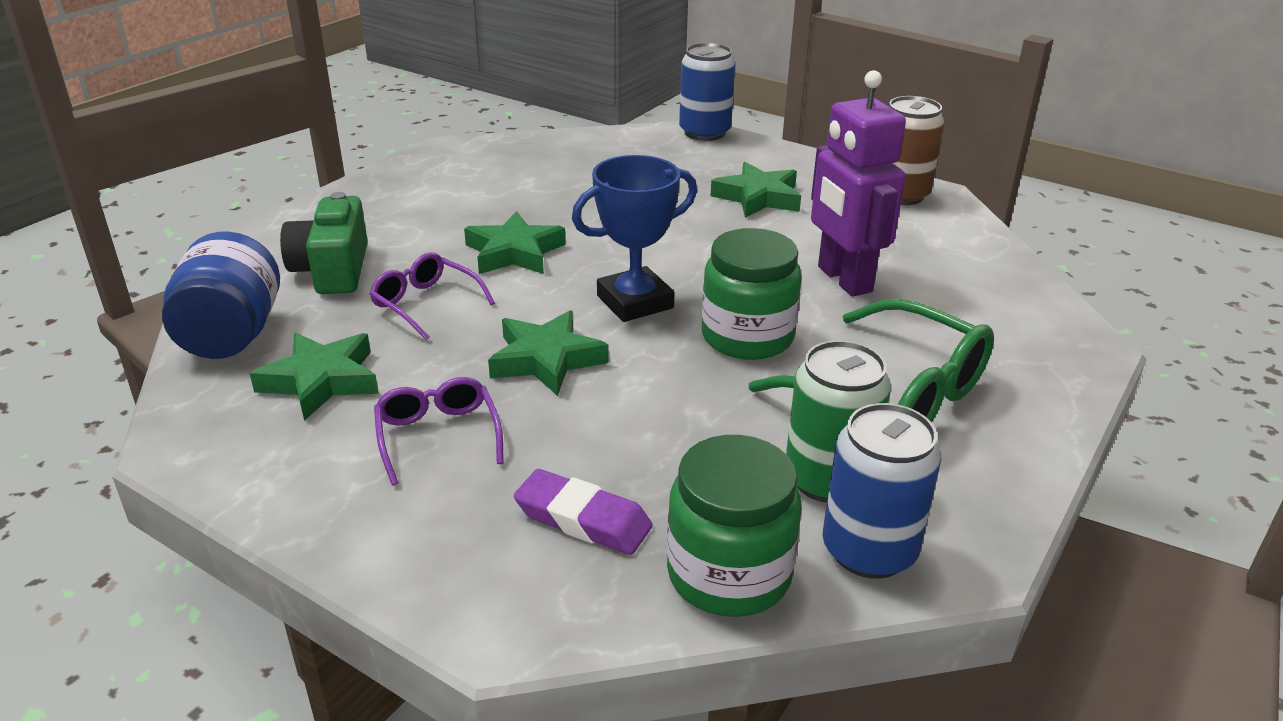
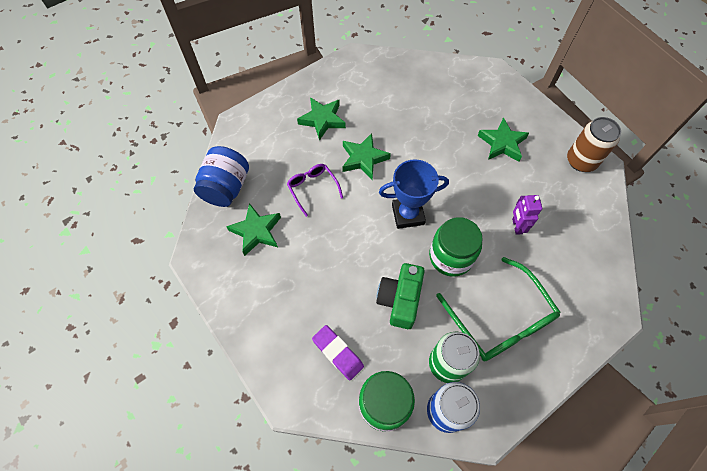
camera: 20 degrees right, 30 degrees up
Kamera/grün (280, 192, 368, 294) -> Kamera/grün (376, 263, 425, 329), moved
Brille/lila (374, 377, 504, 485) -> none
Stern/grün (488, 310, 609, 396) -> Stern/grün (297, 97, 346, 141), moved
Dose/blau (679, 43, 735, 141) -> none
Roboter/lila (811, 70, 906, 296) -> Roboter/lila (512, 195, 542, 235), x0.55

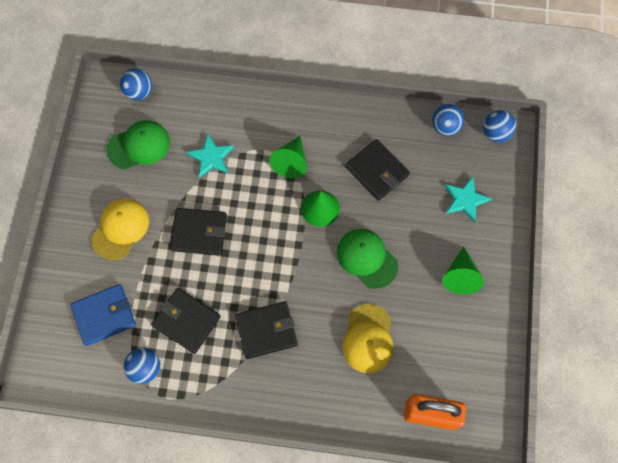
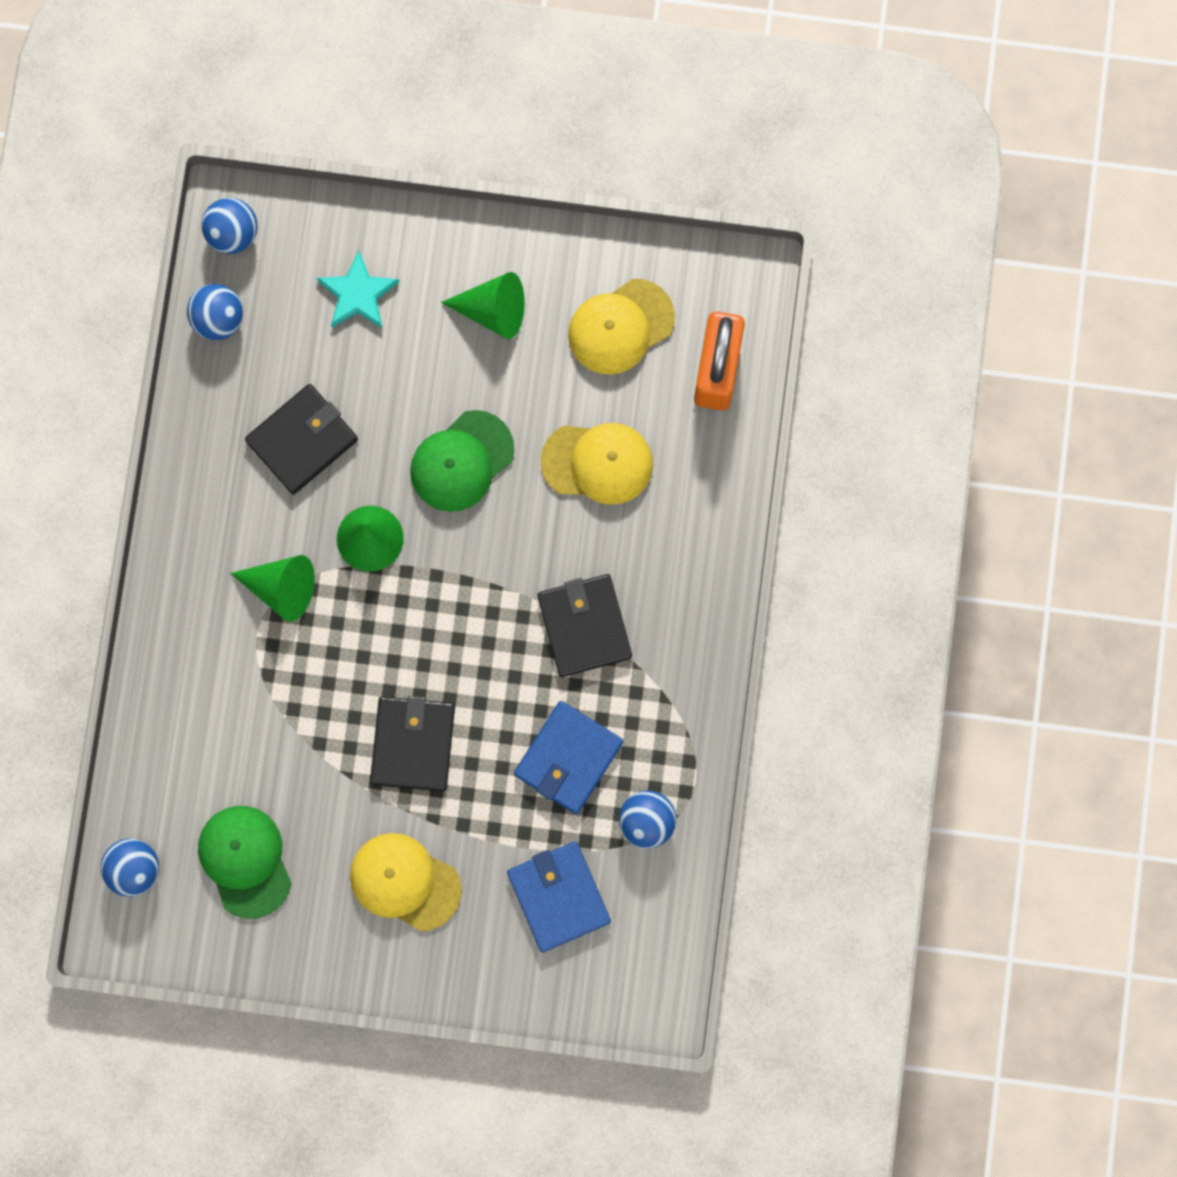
camera: 90 degrees left, 10 degrees up
Geldbörse/schwarz (151, 288, 221, 354) -> Geldbörse/blau (514, 701, 623, 814)
Stern/türkis (186, 134, 234, 178) -> none
none -> Kappe/gelb (568, 279, 675, 375)

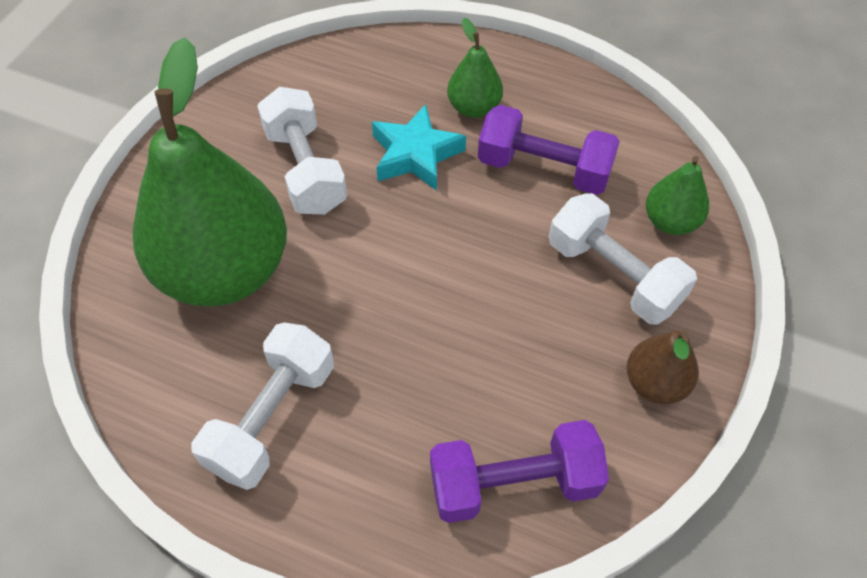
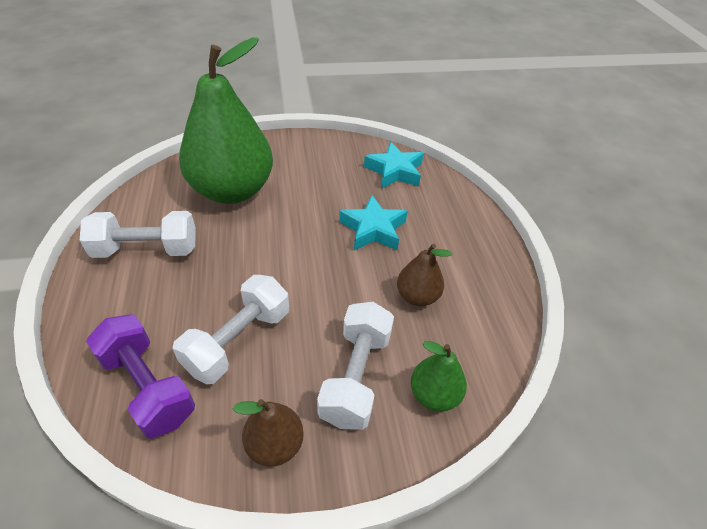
camera: 55 degrees right, 10 degrees down
Hantel/weiß (257, 87, 347, 215) -> Hantel/weiß (172, 275, 289, 384), moved
Birne/grün (447, 18, 503, 118) -> none
Hantel/lila (478, 105, 620, 195) -> Birne/braun (397, 244, 452, 306)
none -> Stern/türkis (364, 142, 424, 189)

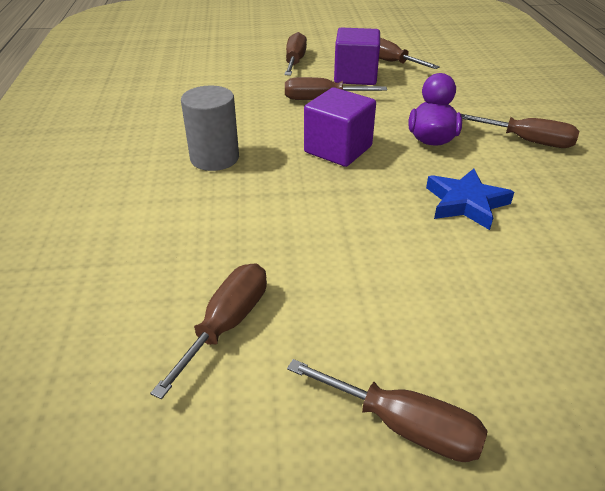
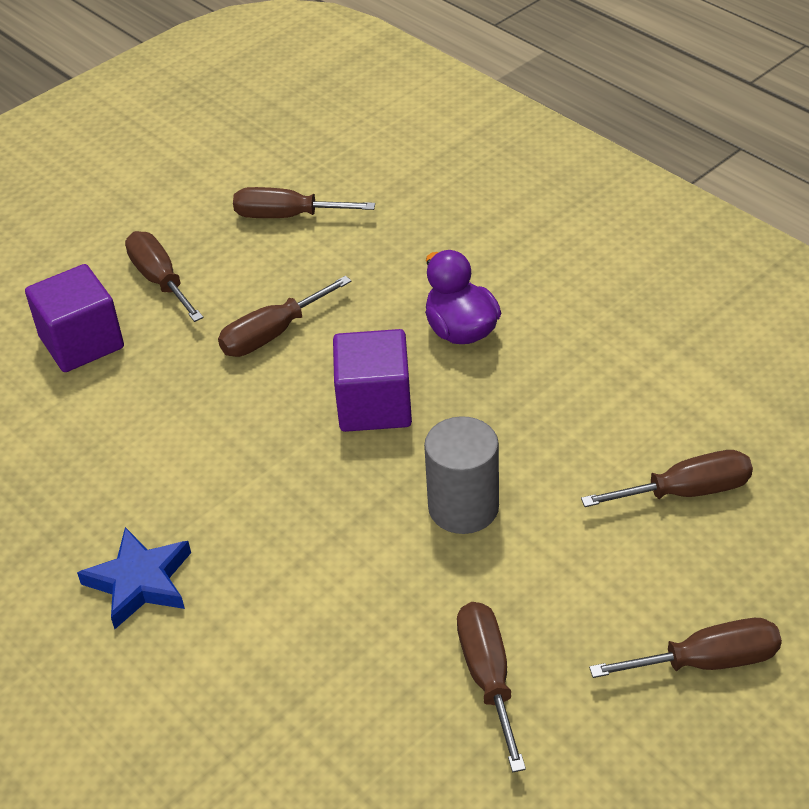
camera: 35 degrees left, 5 degrees up
Vollzylinder/grau (181, 85, 239, 171) -> Vollzylinder/grau (424, 416, 499, 534), moved
Kubus/lila (334, 27, 380, 85) -> Kubus/lila (25, 264, 124, 372), moved
Stern/blau (426, 168, 514, 230) -> Stern/blau (77, 527, 191, 629), moved
Schraubenzieher/braun (461, 114, 580, 148) -> Schraubenzieher/braun (581, 450, 753, 507), moved

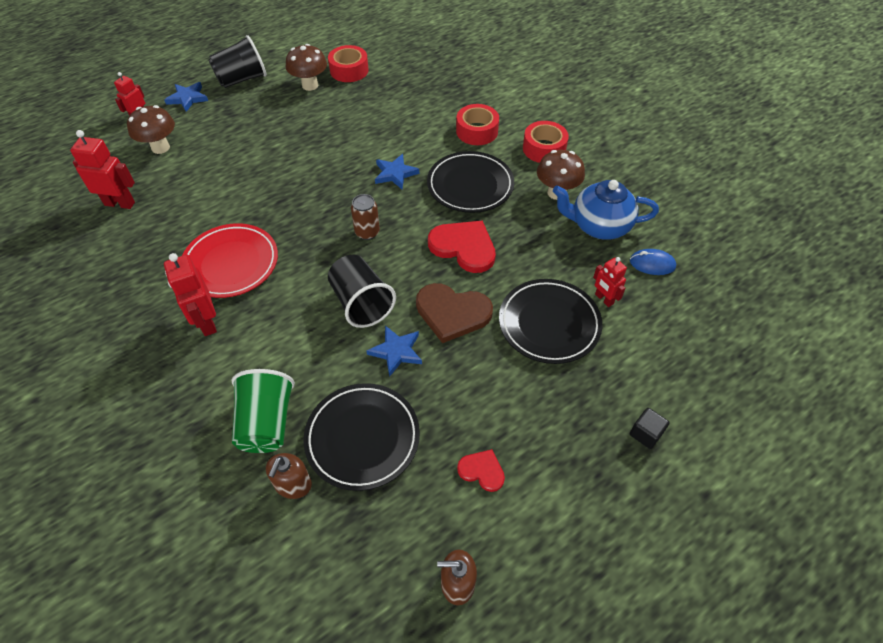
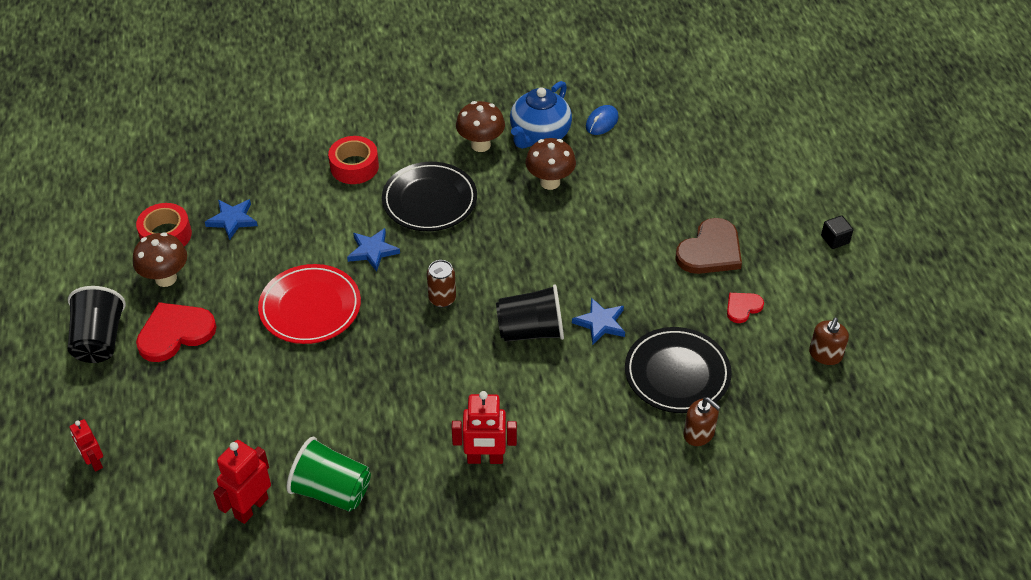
camera: 65 degrees left, 5 degrees down
Pilz/braun (127, 105, 175, 154) -> Pilz/braun (525, 138, 576, 190), moved
Stern/blau (164, 82, 208, 112) -> Stern/blau (205, 199, 258, 240), moved
Teller/rot (182, 223, 278, 298) -> Teller/rot (258, 264, 361, 344), moved
Becher/grün (232, 369, 295, 453) -> Becher/grün (287, 437, 371, 512), moved
Herz/braun (416, 283, 493, 343) -> Herz/braun (676, 218, 742, 274), moved
Herz/rot (428, 221, 496, 273) -> Herz/rot (136, 302, 217, 362), moved
Teller/schwarz (499, 279, 603, 364) -> none
Klebeband/rot (523, 121, 569, 163) -> none
Roboter/rot (593, 257, 627, 307) -> none
Kubus/schwarz (630, 408, 670, 449) -> Kubus/schwarz (821, 216, 853, 249), moved

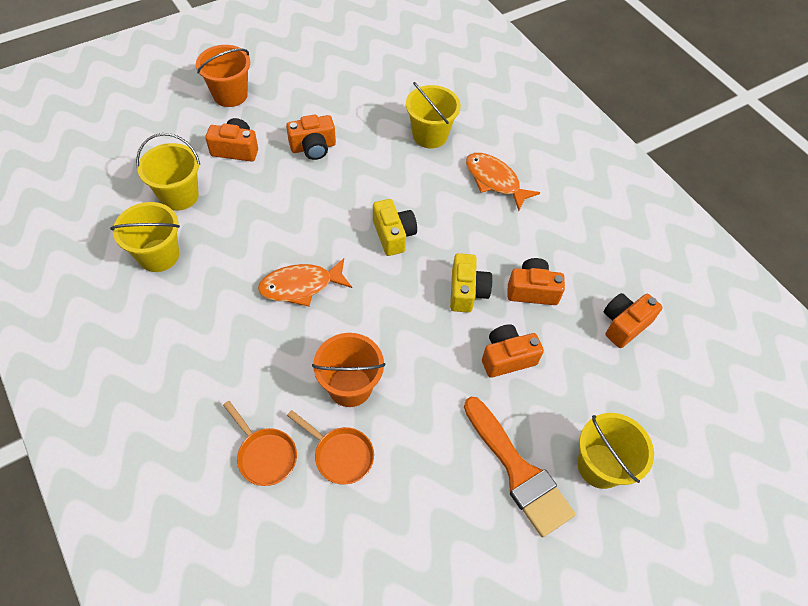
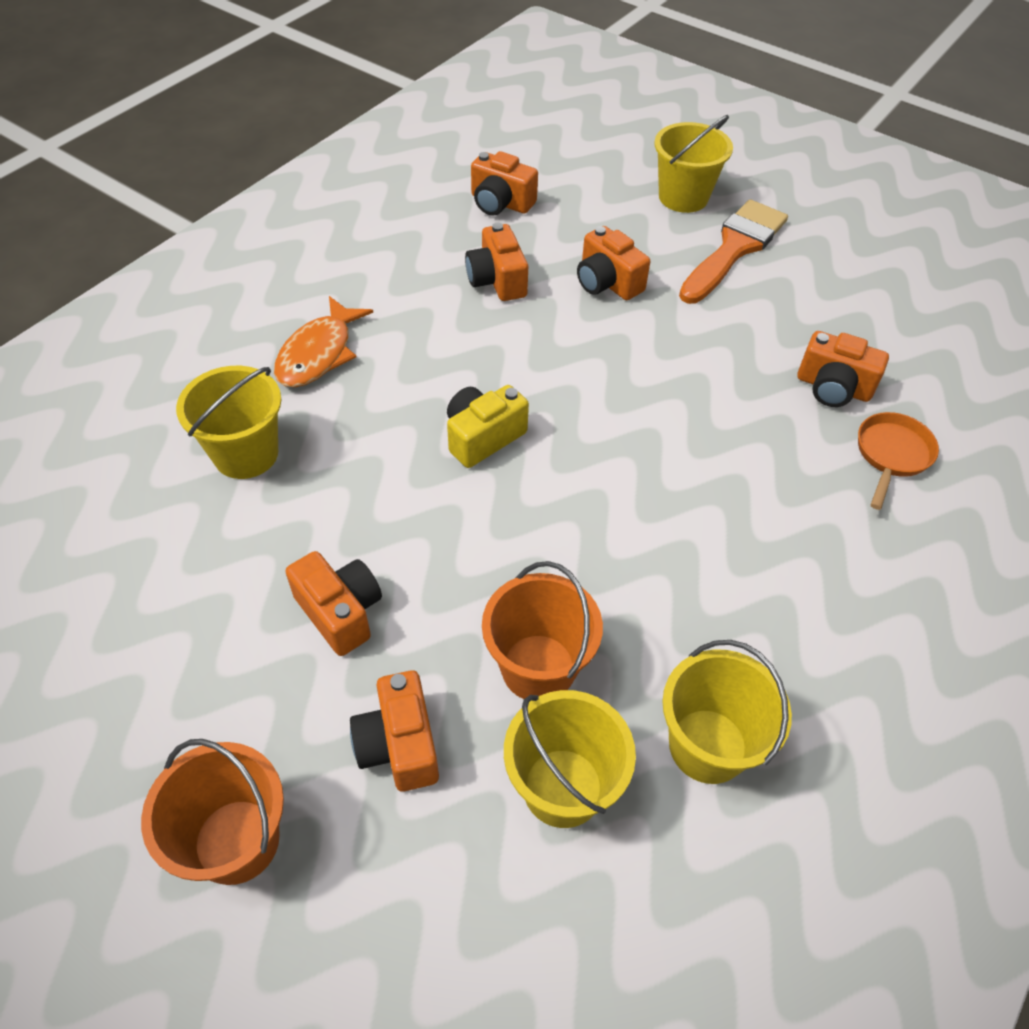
camera: 110 degrees left, 5 degrees down
Fisch/orange (258, 258, 352, 307) -> none
Pfanne/orange (287, 410, 374, 485) -> Kamera/orange (797, 331, 889, 407)
Eimer/orange (312, 333, 385, 407) -> Eimer/orange (482, 561, 603, 699), moved
Kamera/gelb (450, 253, 493, 313) -> none

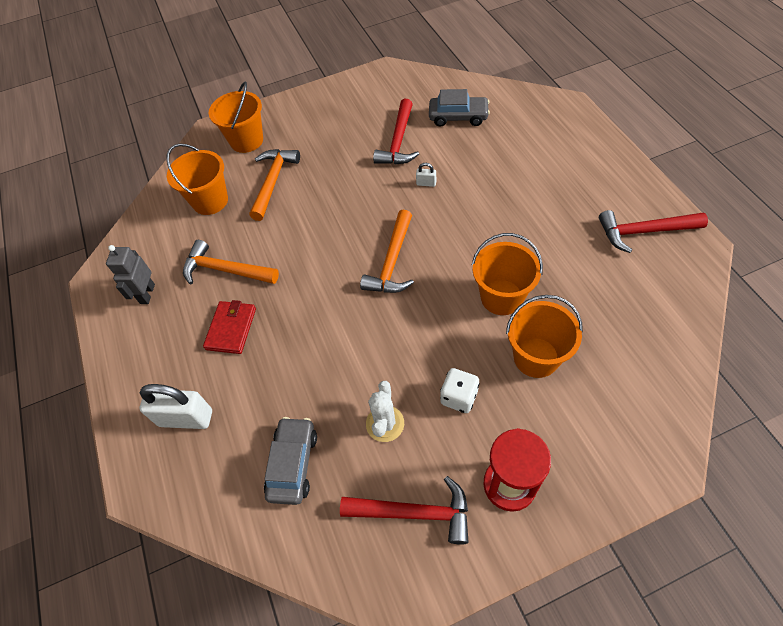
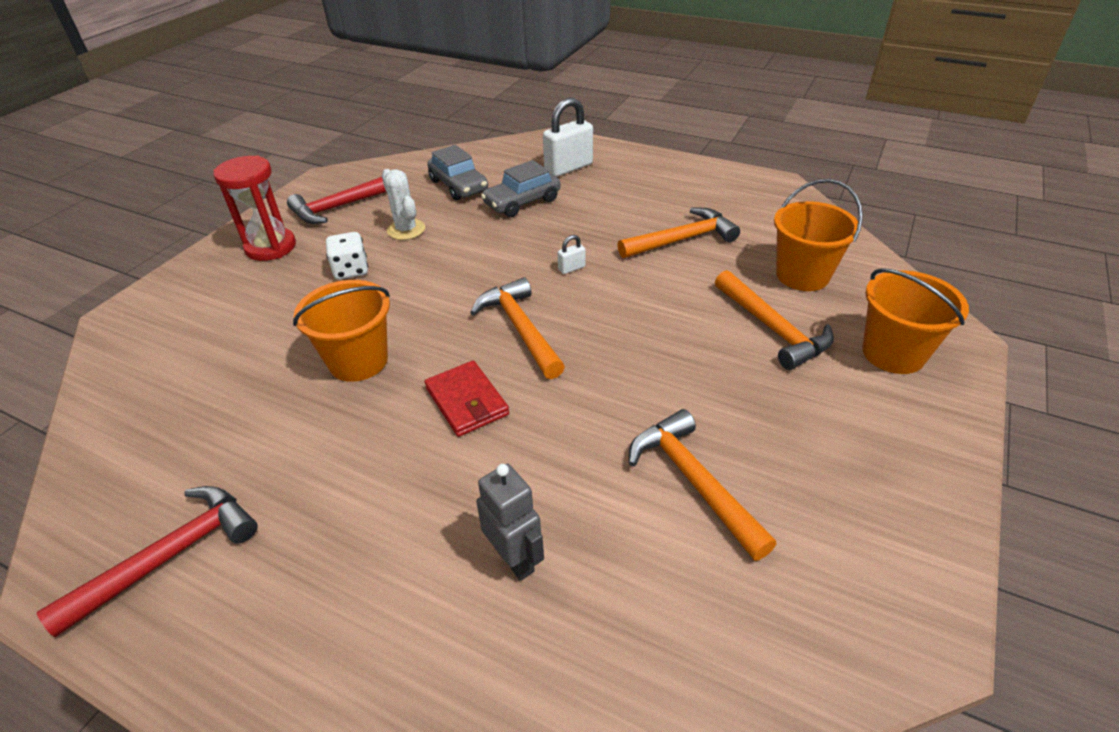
camera: 135 degrees right, 15 degrees down
Roboter/grau (106, 245, 155, 304) -> Roboter/grau (476, 464, 544, 581), moved
Geldbörse/rot (203, 300, 256, 354) -> Geldbörse/rot (425, 361, 509, 437), moved
Hammer/rot (373, 99, 419, 164) -> Hammer/orange (629, 409, 777, 561)
Vorhängeschloss/weiß (416, 163, 436, 187) -> Vorhängeschloss/weiß (558, 235, 585, 274), moved
Auto/grau (429, 89, 490, 127) -> Auto/grau (481, 160, 560, 217), moved
Eimer/orange (506, 295, 583, 378) -> none

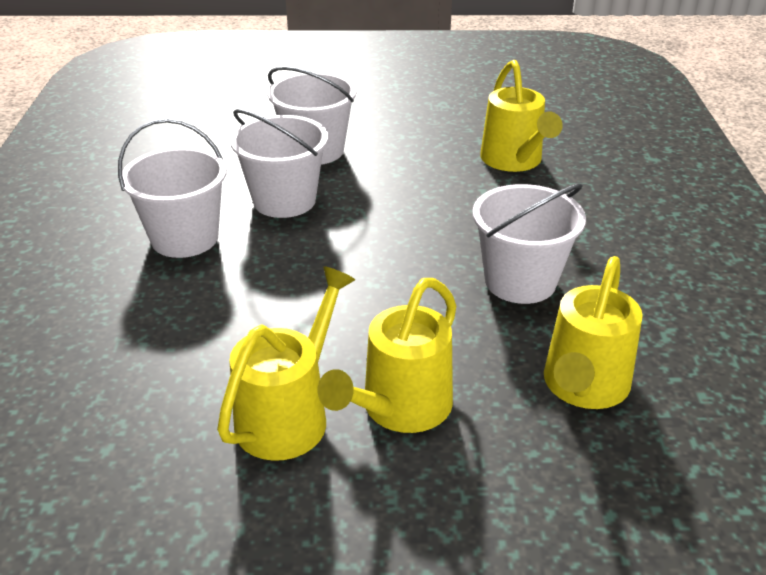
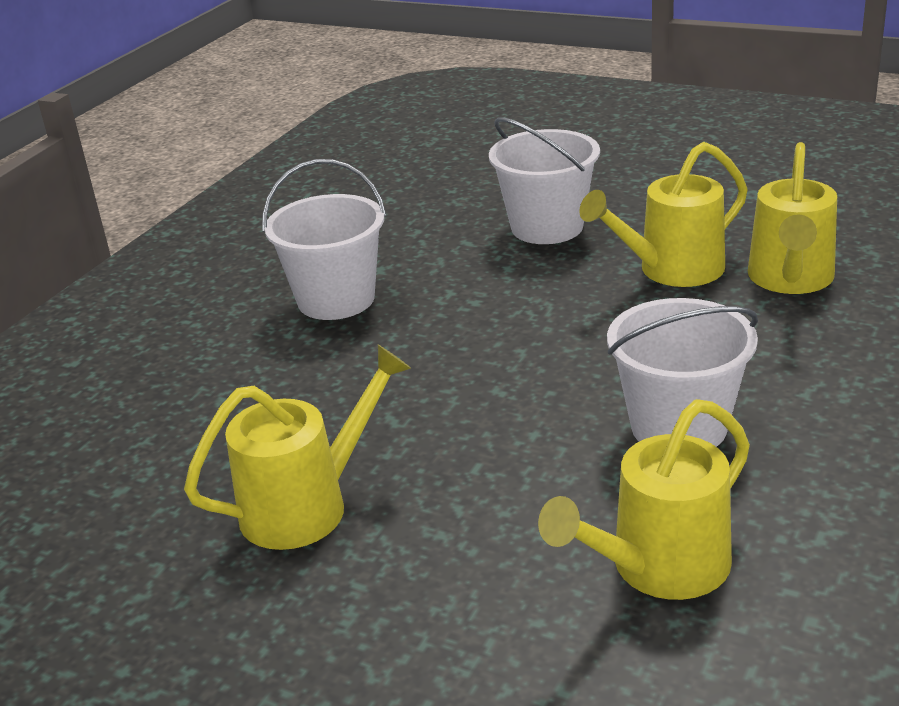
camera: 30 degrees right, 5 degrees down
Eimer/weiß (230, 109, 328, 218) -> none
Gießkanne/gelb (318, 278, 456, 433) -> Gießkanne/gelb (579, 142, 748, 287), moved

